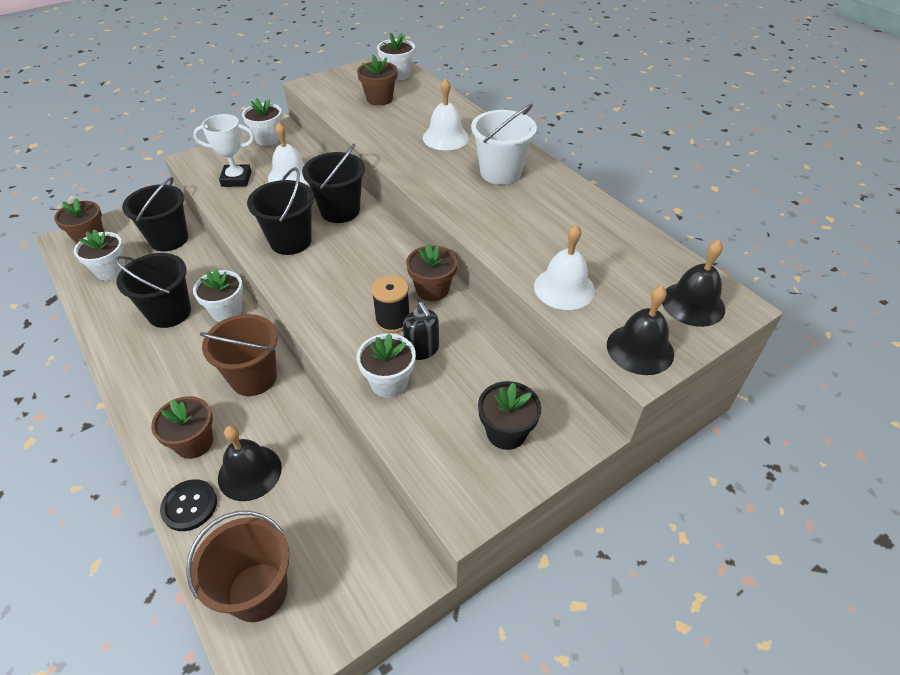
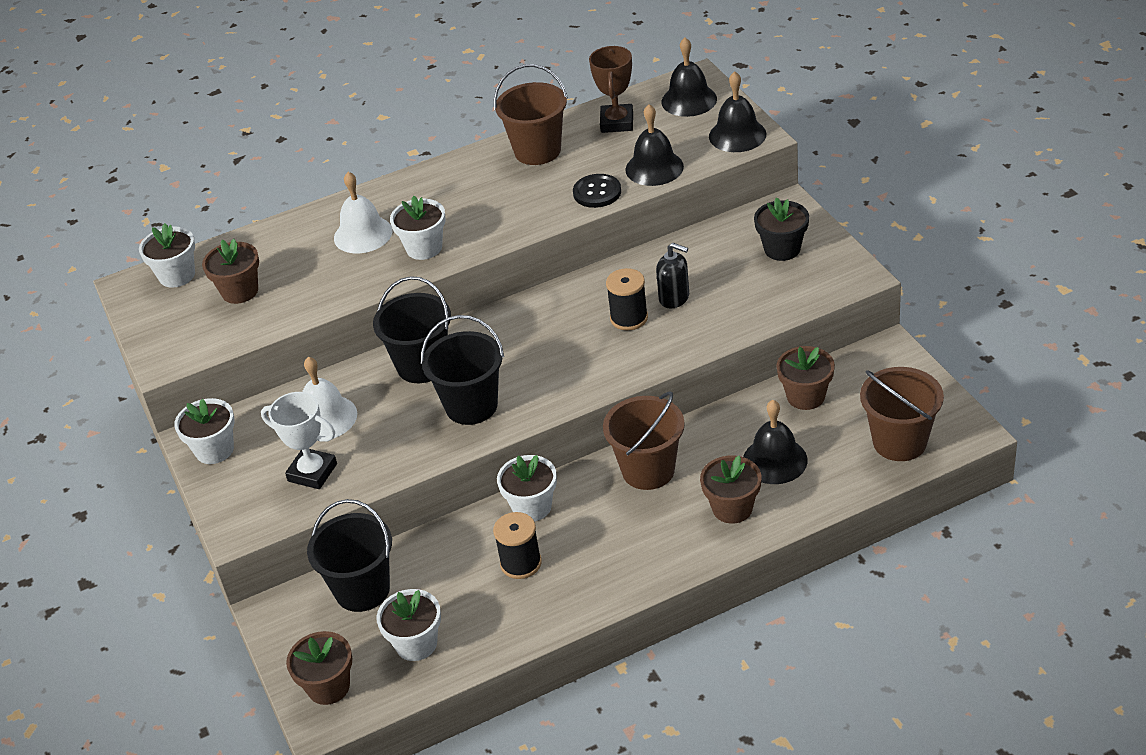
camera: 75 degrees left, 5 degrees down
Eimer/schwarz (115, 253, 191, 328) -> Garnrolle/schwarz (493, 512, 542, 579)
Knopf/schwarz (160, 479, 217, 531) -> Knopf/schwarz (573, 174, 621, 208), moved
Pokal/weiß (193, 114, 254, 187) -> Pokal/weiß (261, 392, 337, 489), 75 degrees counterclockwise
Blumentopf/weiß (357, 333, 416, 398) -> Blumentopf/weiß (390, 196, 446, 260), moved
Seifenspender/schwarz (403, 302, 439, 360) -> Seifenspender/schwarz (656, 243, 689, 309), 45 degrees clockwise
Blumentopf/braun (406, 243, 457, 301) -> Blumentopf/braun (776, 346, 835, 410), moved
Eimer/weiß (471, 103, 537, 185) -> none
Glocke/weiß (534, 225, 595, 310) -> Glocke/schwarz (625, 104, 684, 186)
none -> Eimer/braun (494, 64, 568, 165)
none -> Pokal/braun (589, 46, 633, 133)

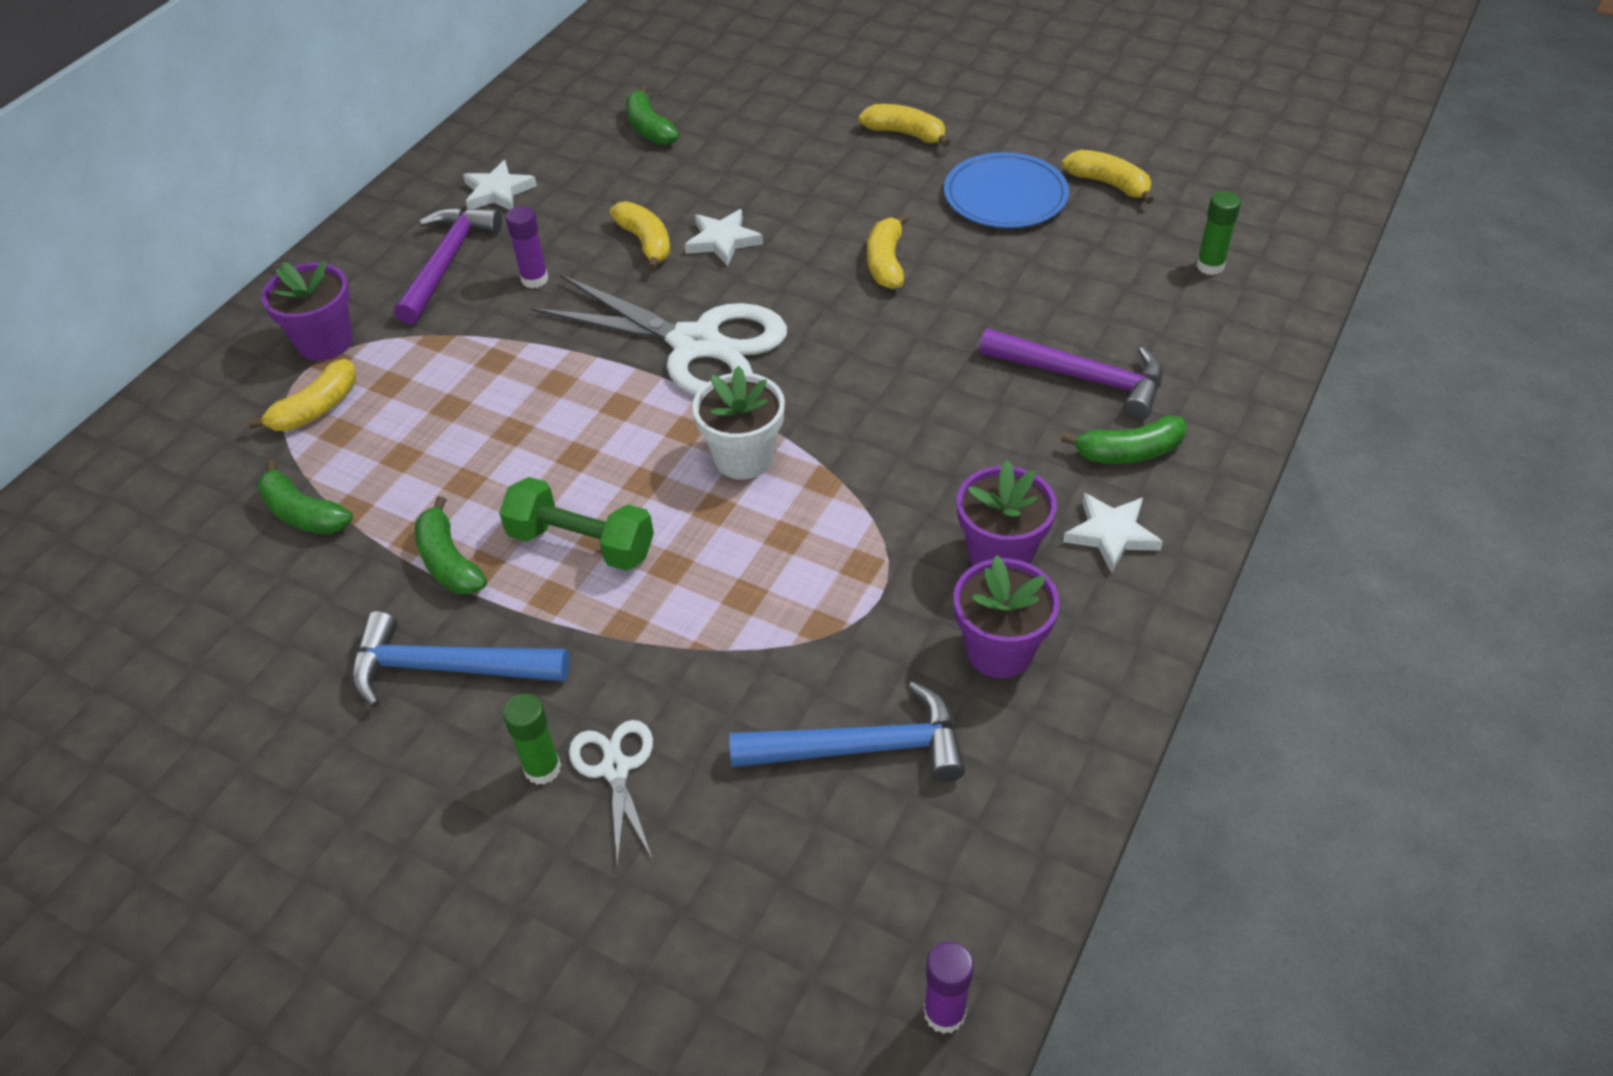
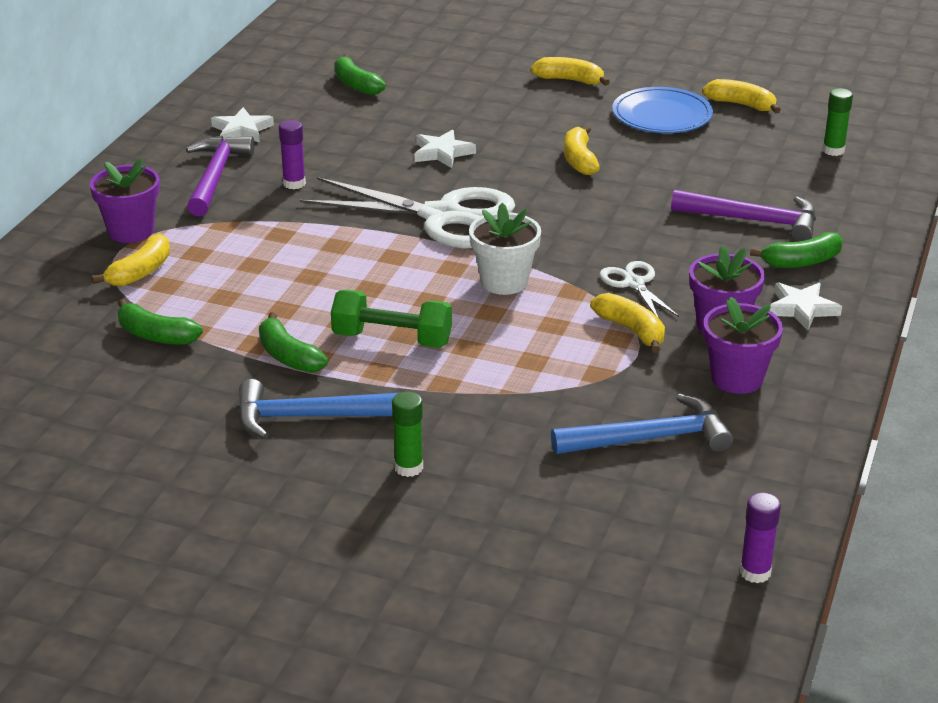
camera: 10 degrees left, 15 degrees down
Schere/weiß (569, 720, 653, 868) -> Schere/weiß (600, 261, 680, 318), moved
Banane/gelb (609, 201, 671, 271) -> Banane/gelb (590, 293, 665, 353), moved

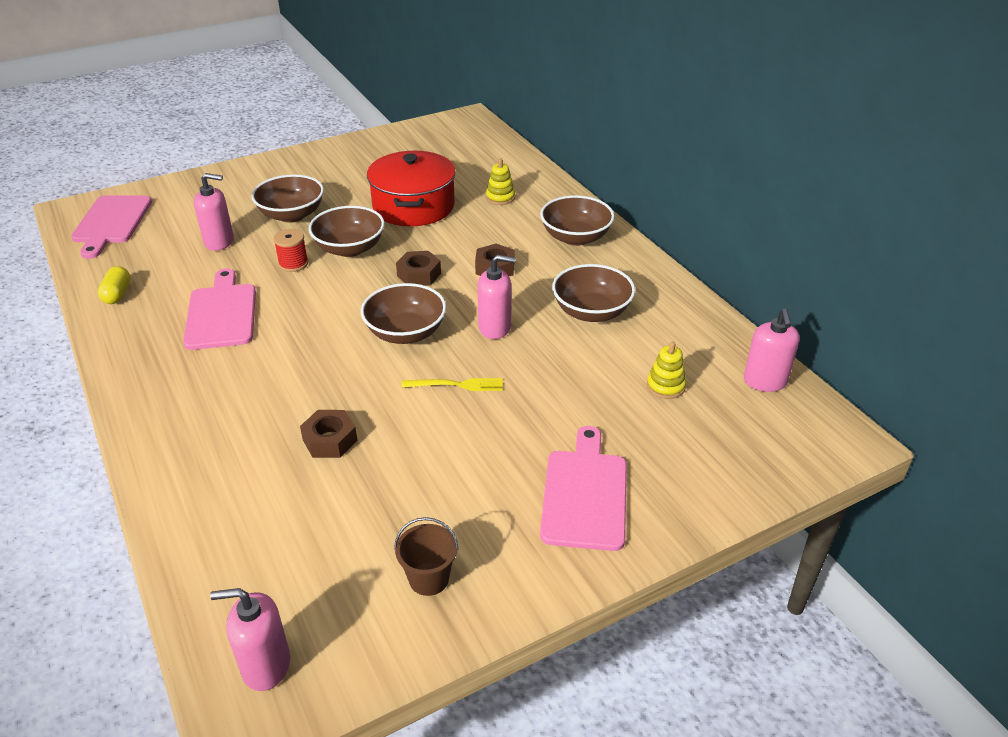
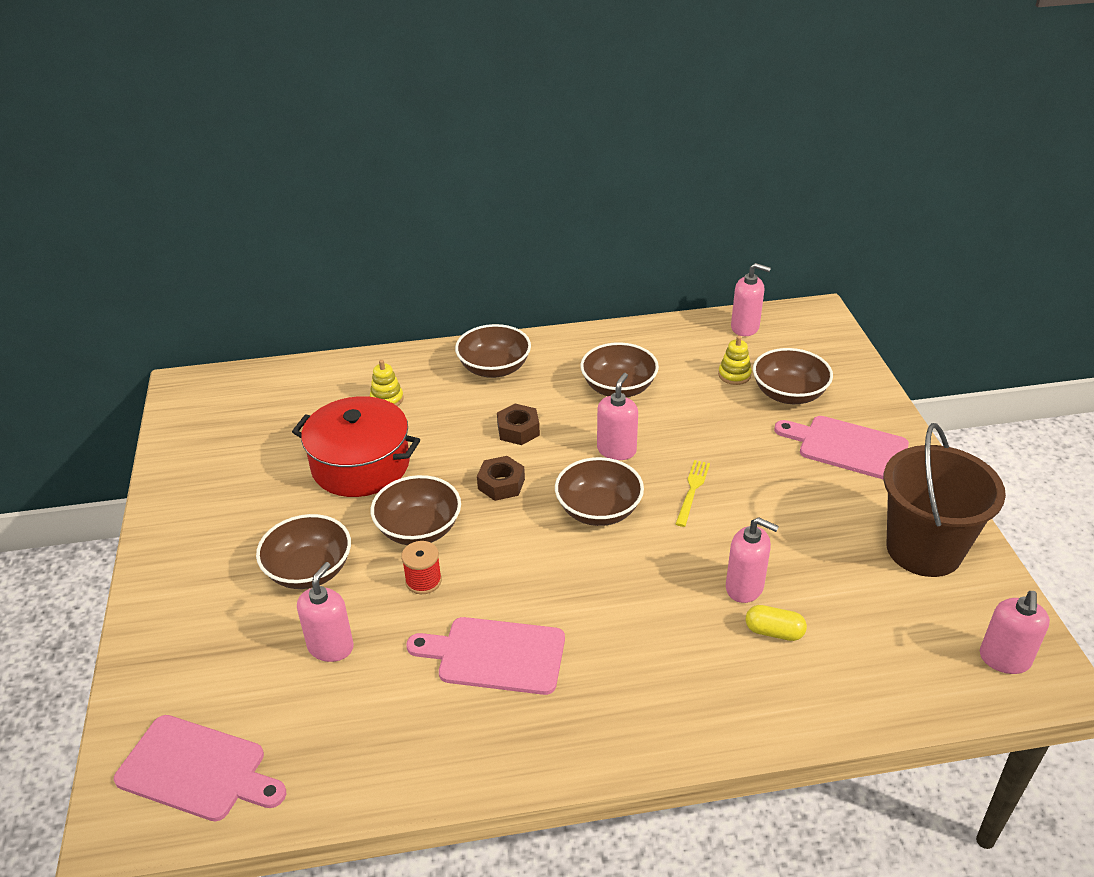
camera: 70 degrees left, 0 degrees up
Kapsel/gelb (98, 266, 131, 304) -> Kapsel/gelb (746, 605, 807, 641), moved
Sechskantmutter/braun (300, 410, 358, 458) -> Seifenspender/rosa (726, 517, 779, 603)
Eimer/braun (394, 517, 459, 596) -> Eimer/braun (883, 423, 1006, 577), x2.25
none -> Schüssel/braun (753, 348, 833, 404)

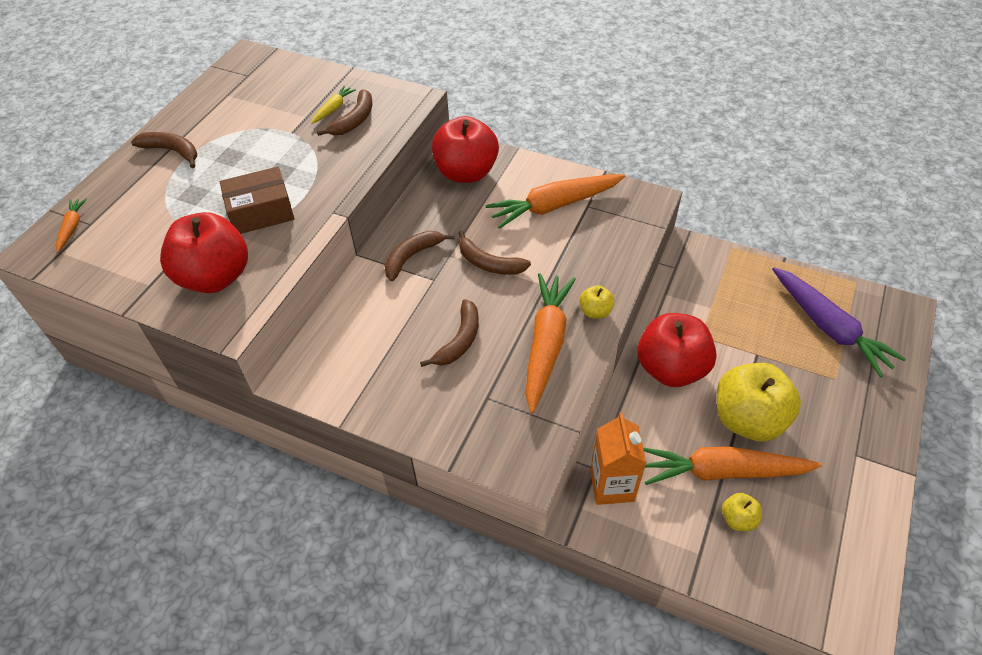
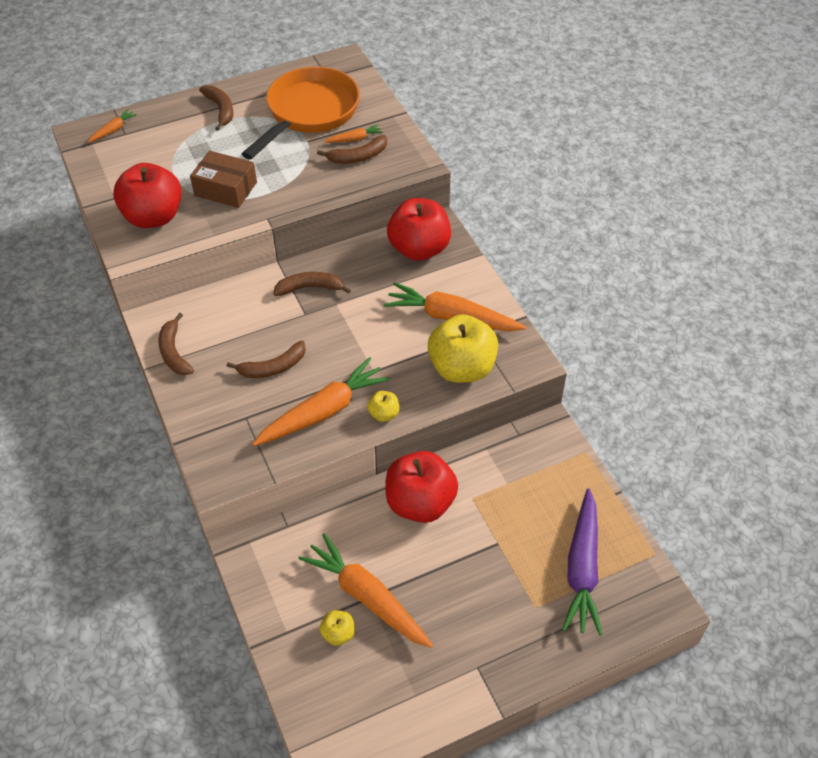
camera: 40 degrees right, 0 degrees up
Karotte/gelb (311, 86, 356, 124) -> Karotte/orange (324, 124, 383, 143)
Banane/braun (459, 230, 531, 275) -> Banane/braun (159, 313, 194, 375), moved
Getränkekarton/orange (590, 412, 647, 505) -> none
Apfel/gelb (717, 363, 801, 442) -> Apfel/gelb (428, 314, 498, 383), moved
none -> Pfanne/orange (242, 67, 360, 159)

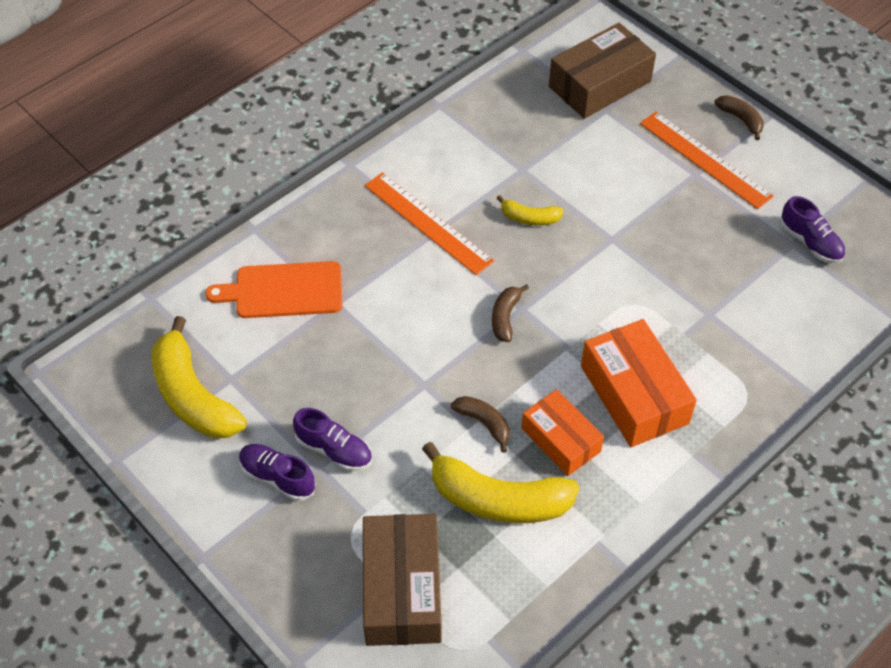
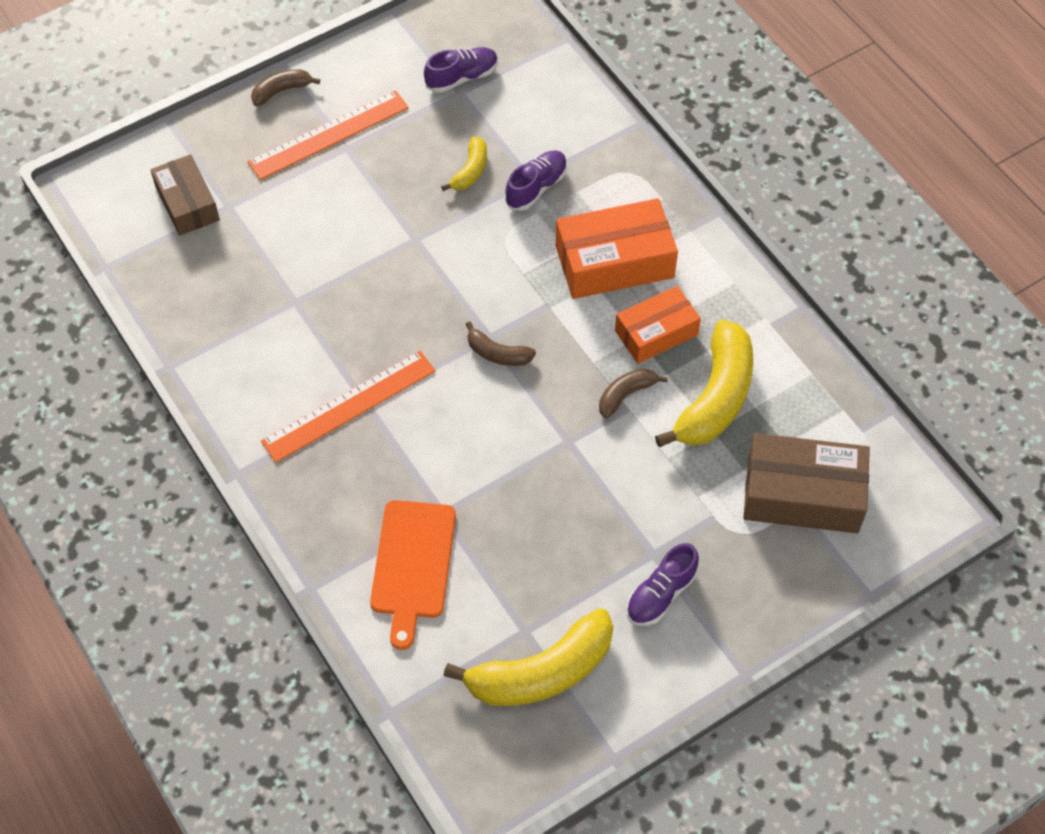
camera: 80 degrees left, 5 degrees up
Schuh/lila (293, 408, 372, 471) -> Schuh/lila (505, 151, 567, 211), moved
Banane/gelb (497, 195, 564, 225) -> Banane/gelb (441, 136, 487, 191), moved
Schachtel/braun (549, 23, 656, 119) -> Schachtel/braun (150, 154, 220, 236), x0.66

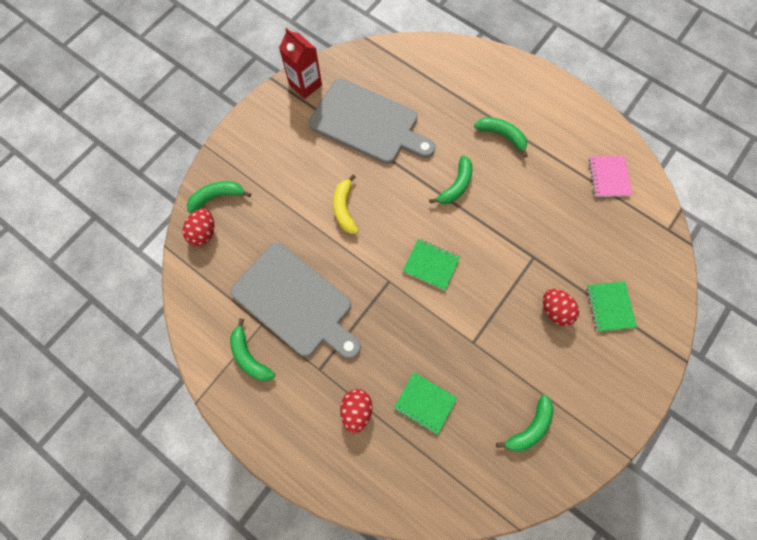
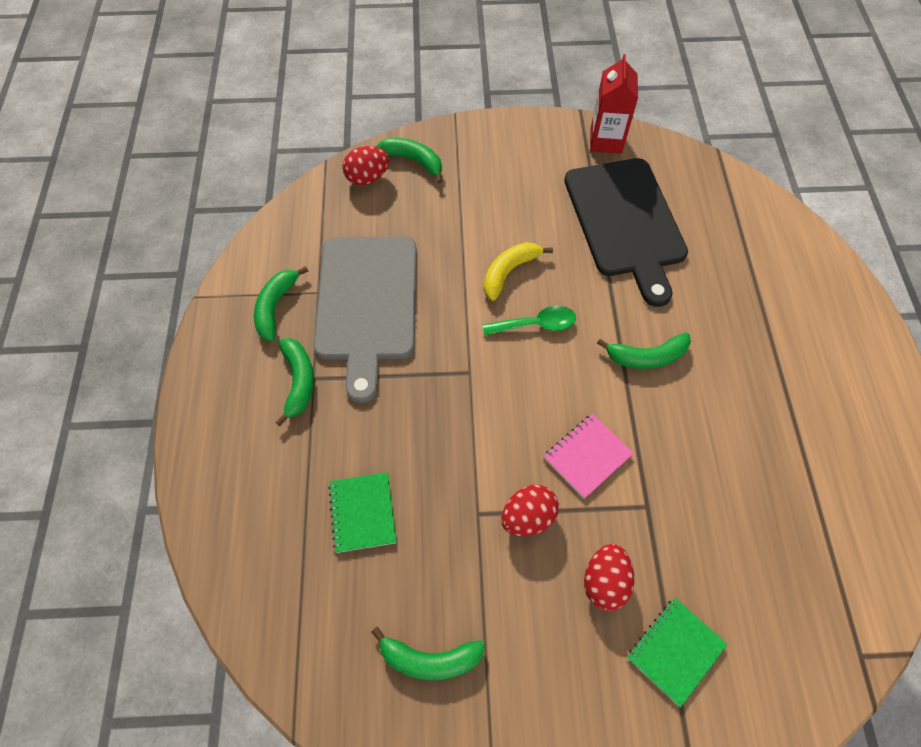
camera: 50 degrees right, 10 degrees down
Schneidebrett/grau (309, 79, 436, 164) -> Schneidebrett/schwarz (564, 158, 688, 307)
Ei/rot (340, 389, 373, 434) -> Ei/rot (501, 485, 559, 536), moved
Notizbuch/grün (403, 239, 460, 290) -> none
Banane/grün (474, 117, 528, 158) -> Banane/grün (276, 338, 314, 426), moved
Notizbuch/rosa (589, 156, 632, 197) -> Notizbuch/rosa (544, 414, 634, 499), moved
none -> Löffel/grün (483, 306, 576, 335)

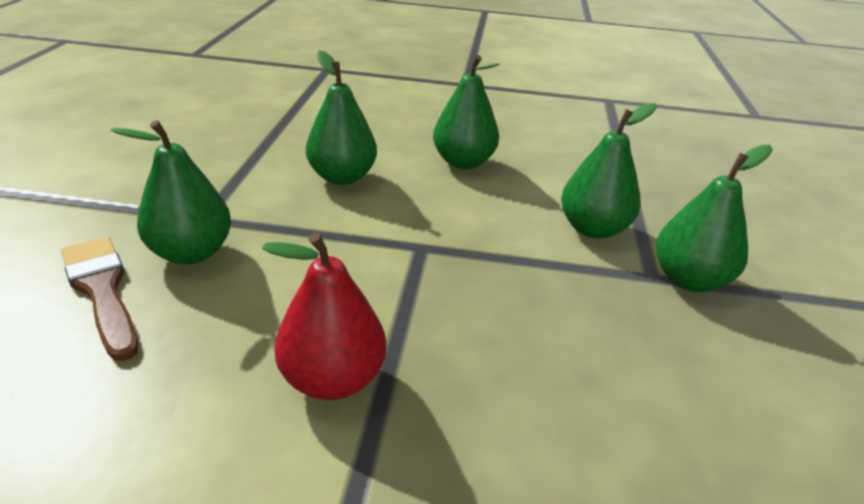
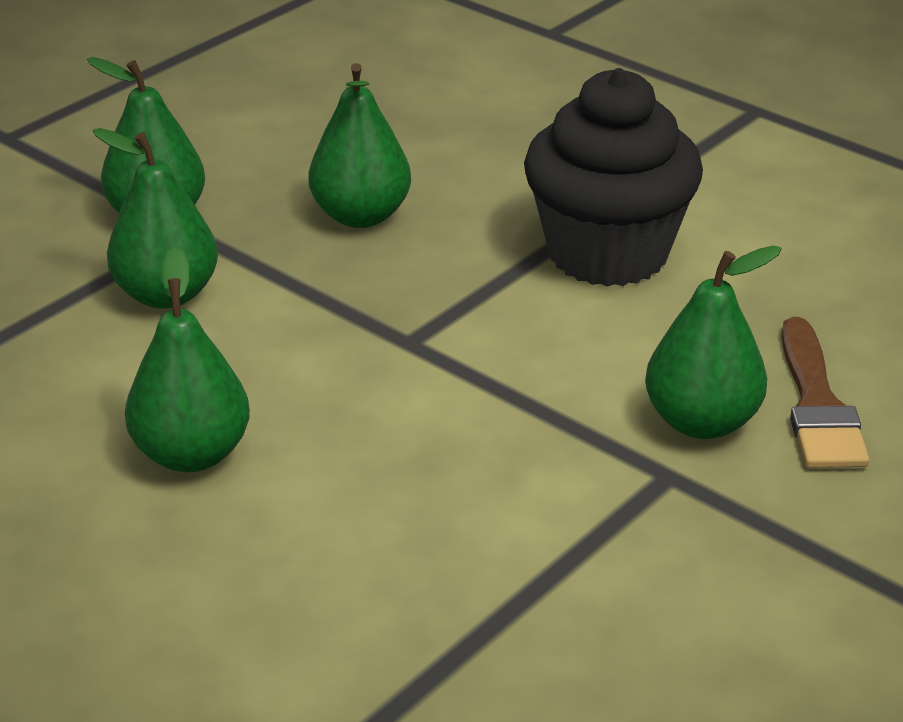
camera: 145 degrees left, 0 degrees up
Birne/rot (262, 233, 386, 400) -> Muffin/schwarz (524, 68, 703, 287)
Birne/grün (306, 50, 377, 185) -> Birne/grün (308, 63, 411, 228), moved

